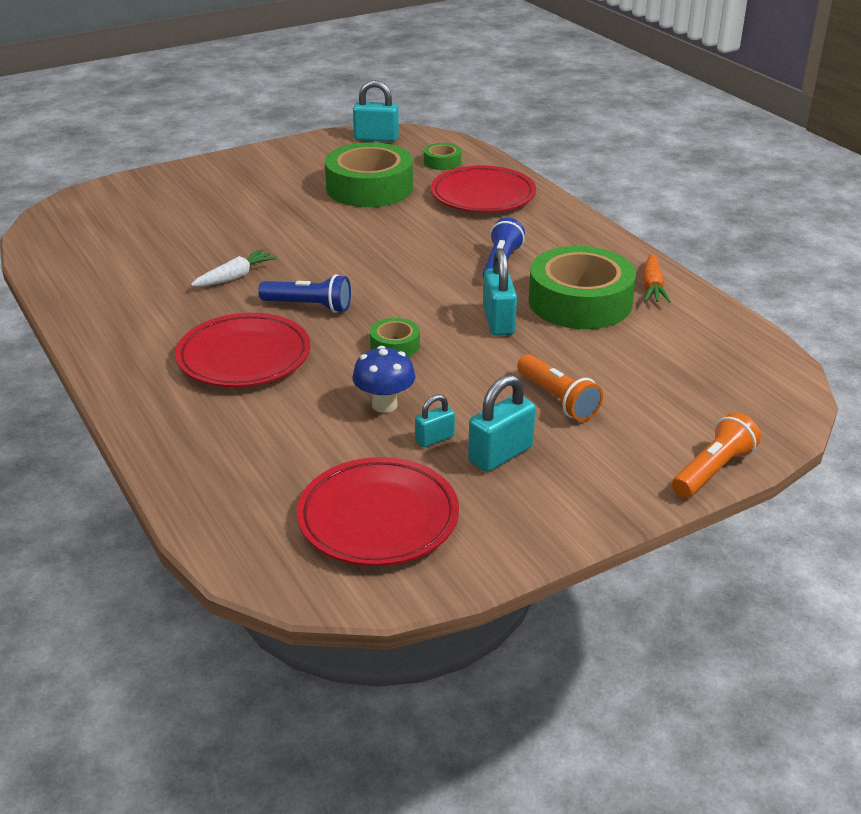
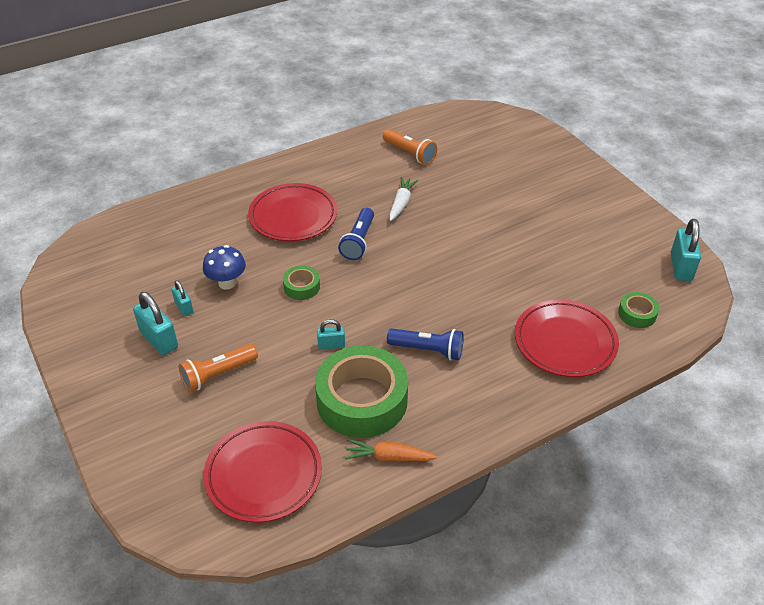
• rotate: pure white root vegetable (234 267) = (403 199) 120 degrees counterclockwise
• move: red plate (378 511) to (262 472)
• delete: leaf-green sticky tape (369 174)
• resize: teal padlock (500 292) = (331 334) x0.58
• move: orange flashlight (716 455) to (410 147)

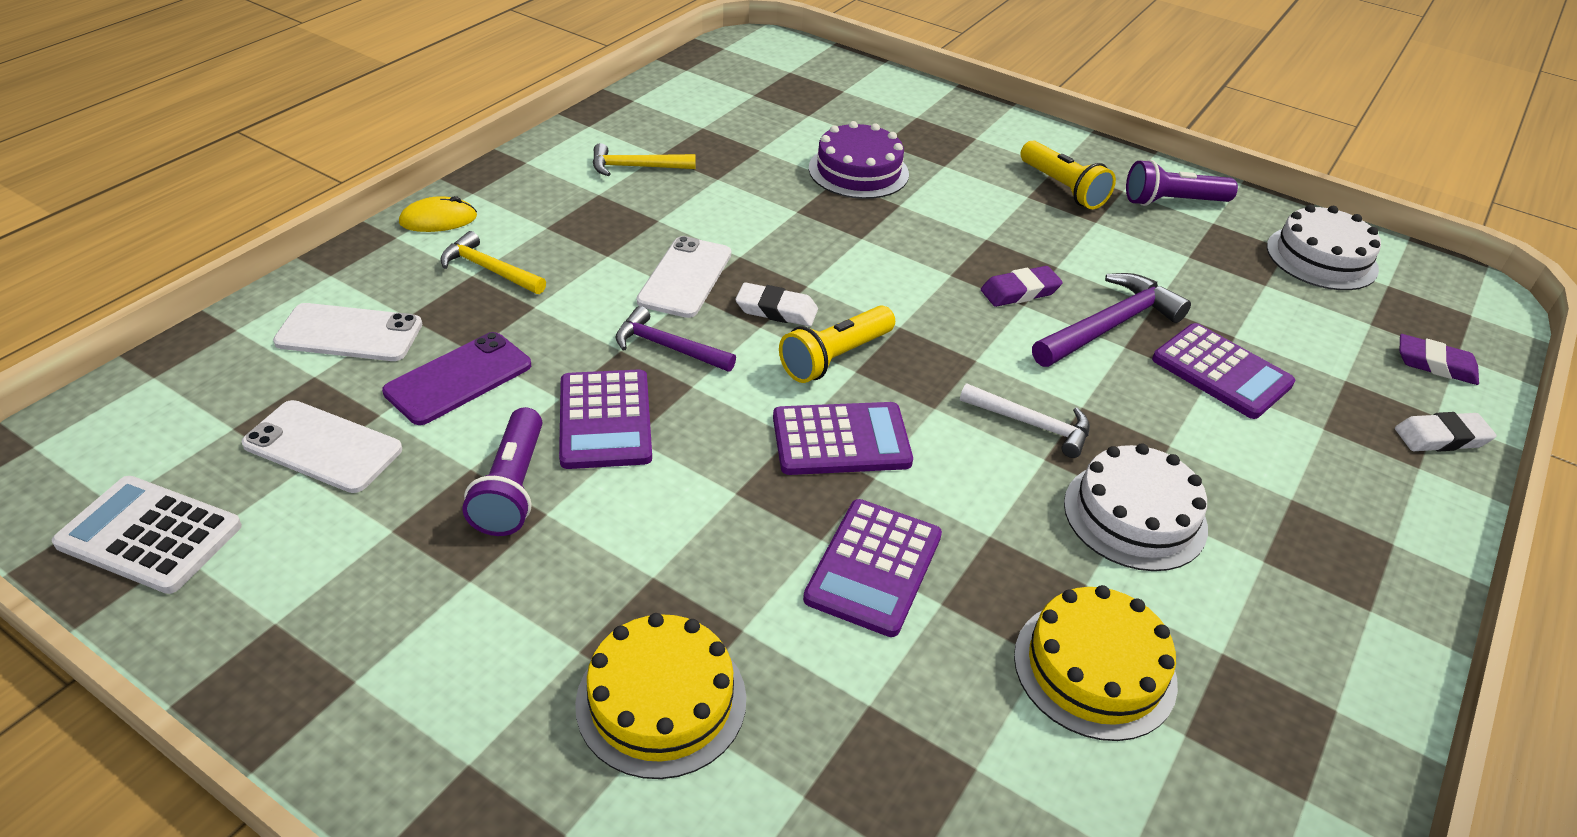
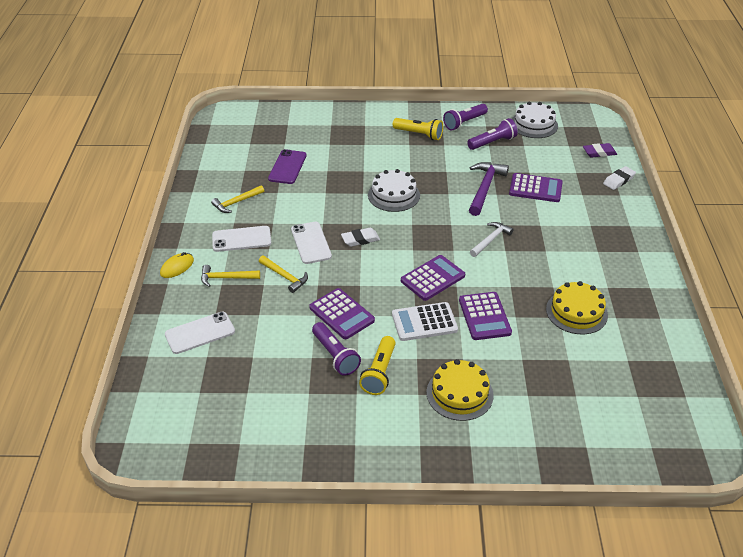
• move: pure white calculator (147 535) to (425 321)
• move: pure white mobile phone (321 446) to (241 239)
• move: royal purple mobile phone (456 378) to (287 166)
• delete: royal purple claw hammer (676 339)
• move: yellow flashlight (837 344) to (377 365)
• delete: royal purple gateau (859 160)
• rotate: pure white claw hammer (1025 421) = (492 239) 45 degrees counterclockwise
• delete: royal purple pencil eraser (1022 286)
• move: pure white gateau (1136 507) to (394 190)
• insert: yellow claw hammer (283 274)
• insert: royal purple flashlight (492 134)

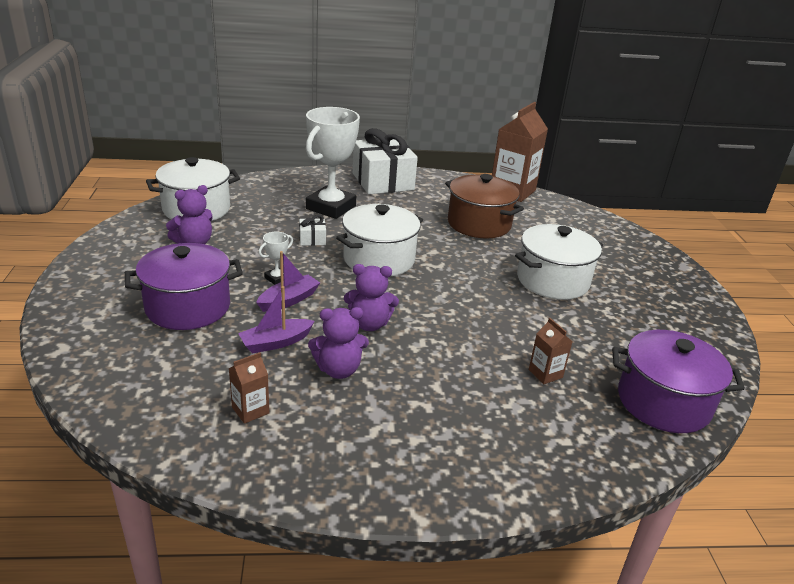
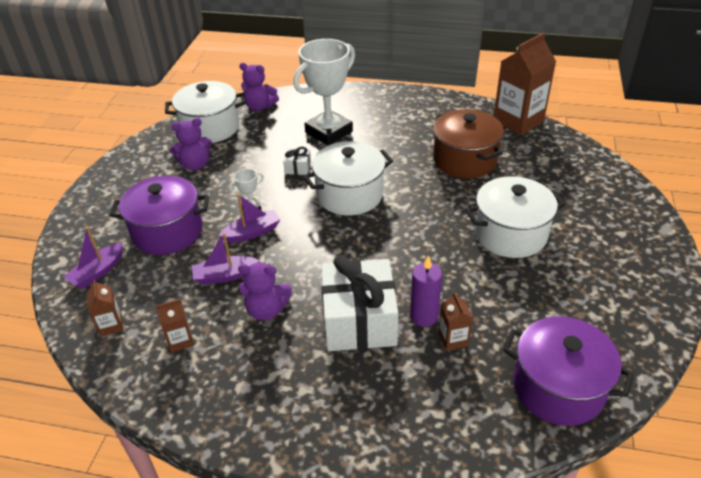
• move: royal purple stuffed bear (371 297) to (259 87)
• move: pure white gift (385 161) to (359 303)
• insert: royal purple toy boat (93 258)
• insert: brown juice carton (105 308)
• insert: royal purple pillar candle (426 291)

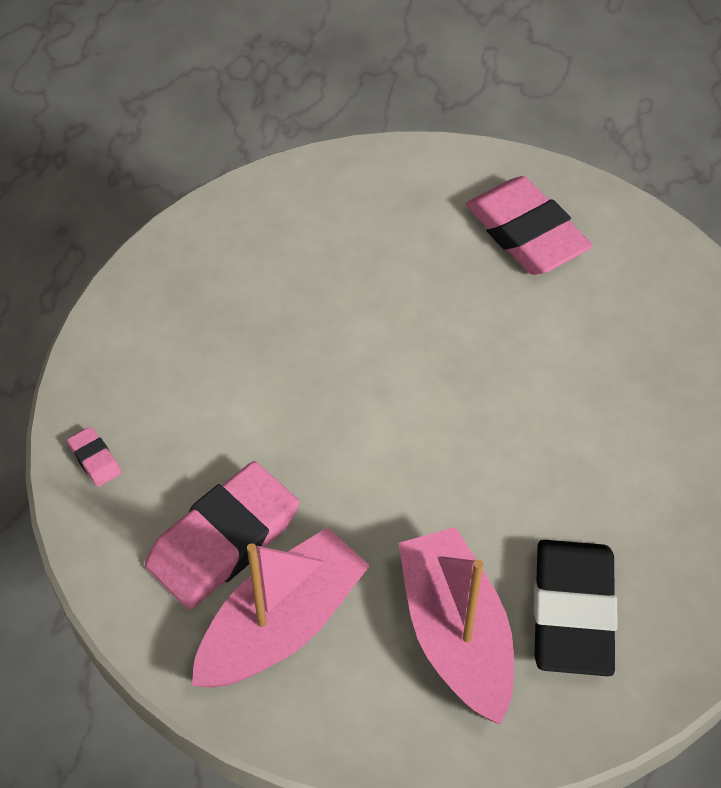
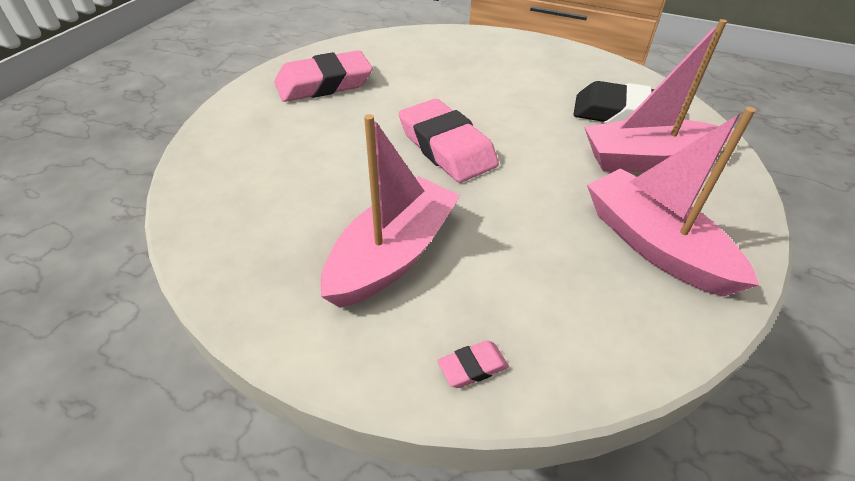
• move: rosy pencil eraser (222 535) to (449 141)
• insert: rosy toy boat (391 211)

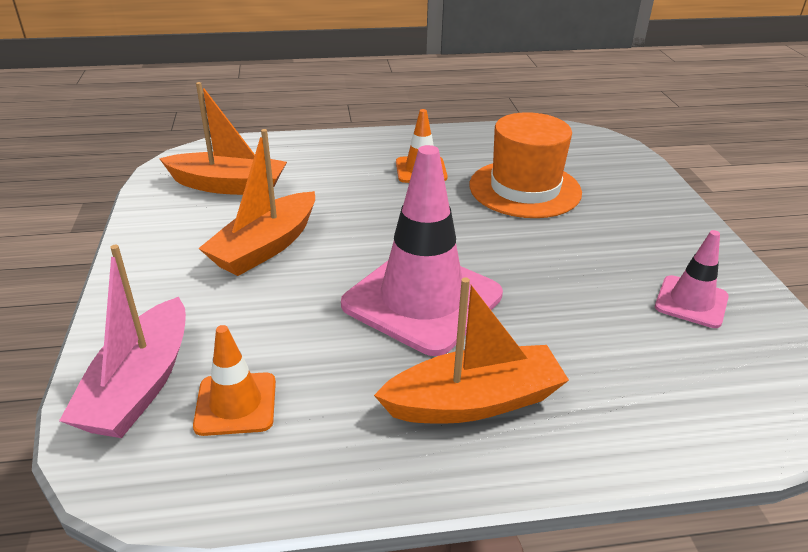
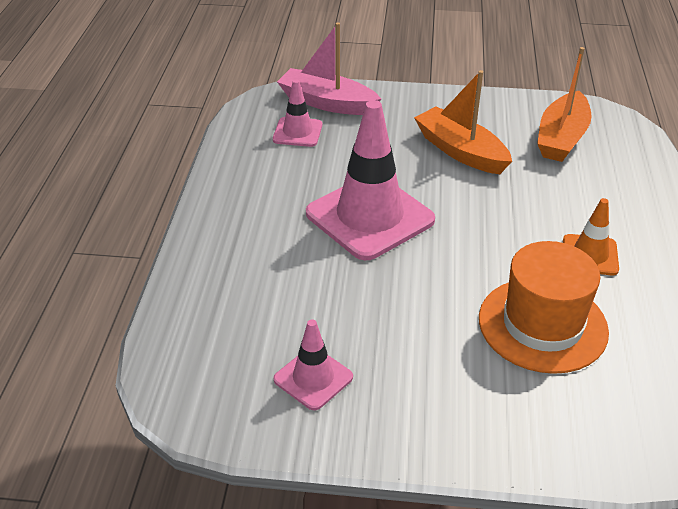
• recolor: orange road cone (234 380) to rosy road cone (297 113)
• delete: orange toy boat (471 350)

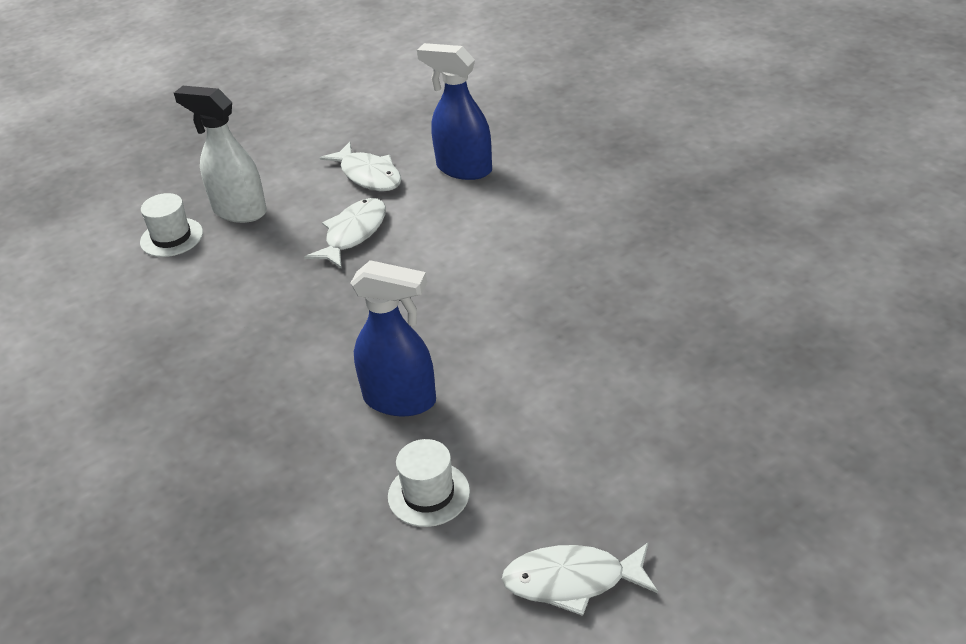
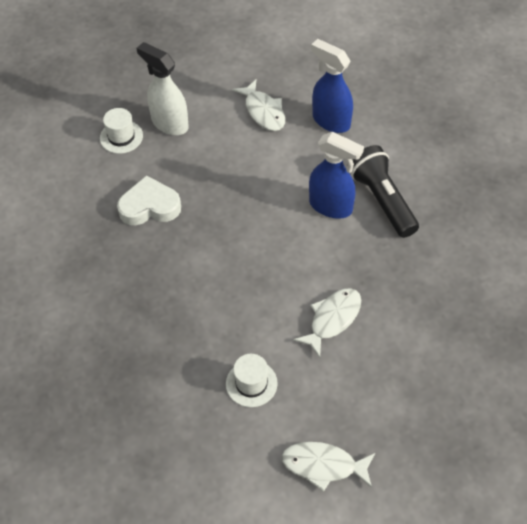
• move: pure white fish (345 233) to (327 323)
• move: blue spray bottle (393 338) to (336 175)
• insert: pure white love heart (149 200)
• insert: jet-black flashlight (385 191)

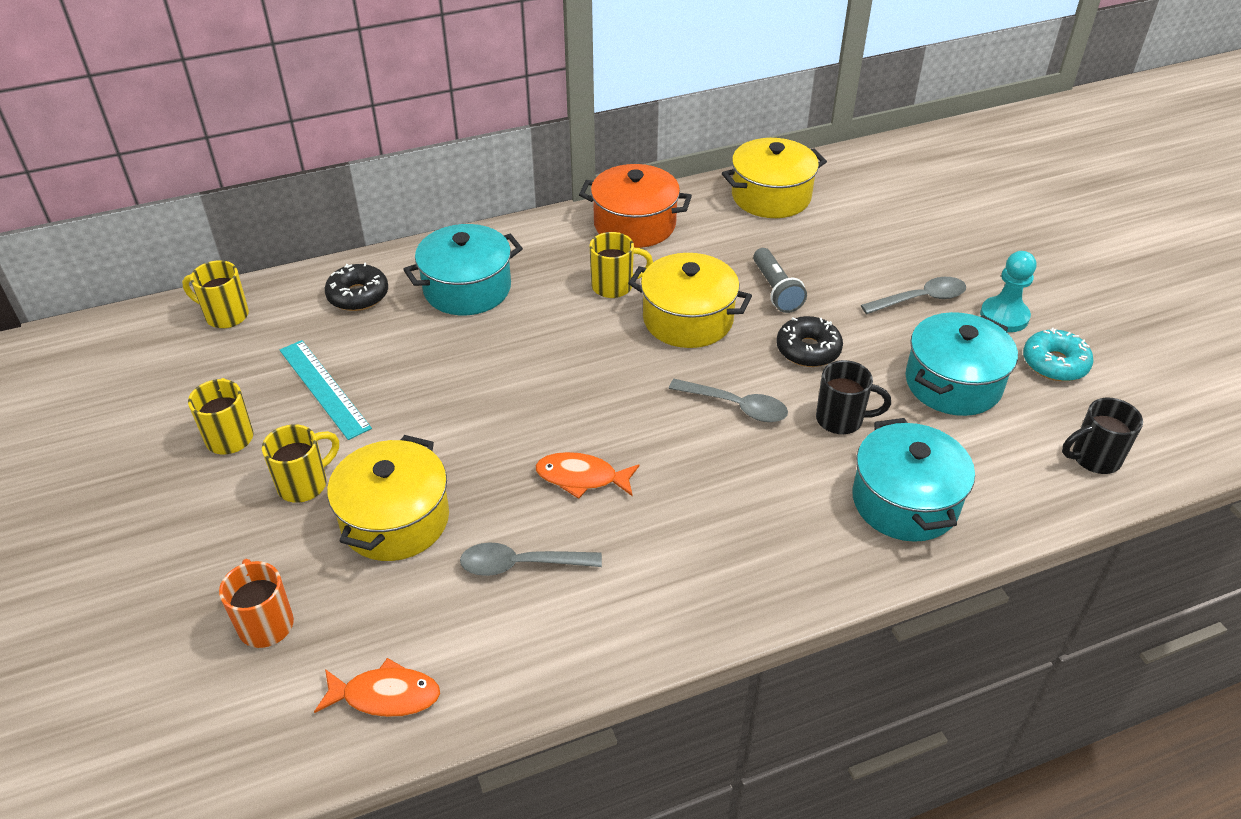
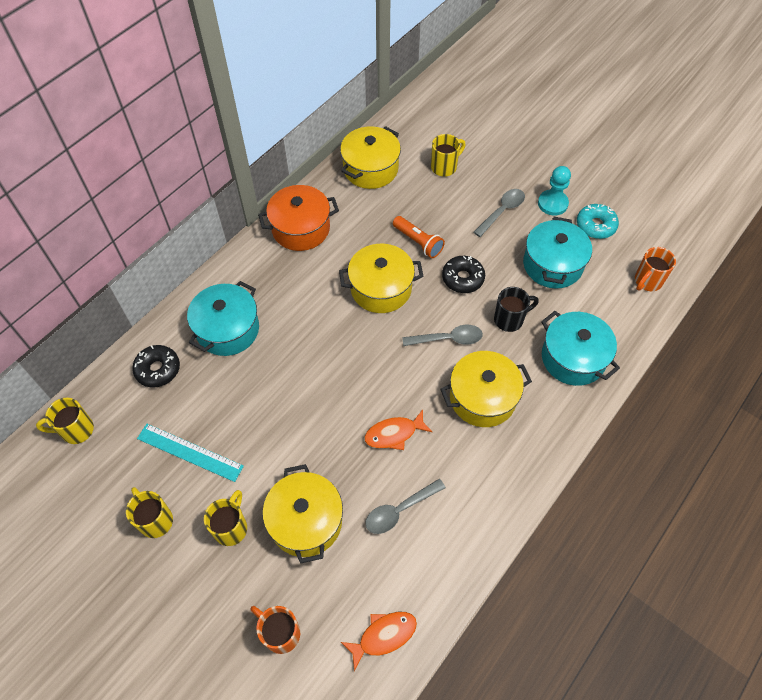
• move: yellow tea mug (621 265) to (448 155)
• recolor: gray flashlight (780 280) to orange flashlight (419 237)
• recolor: jet-black tea mug (1102 436) to orange tea mug (655 269)
• insert: yellow stockpot (486 389)

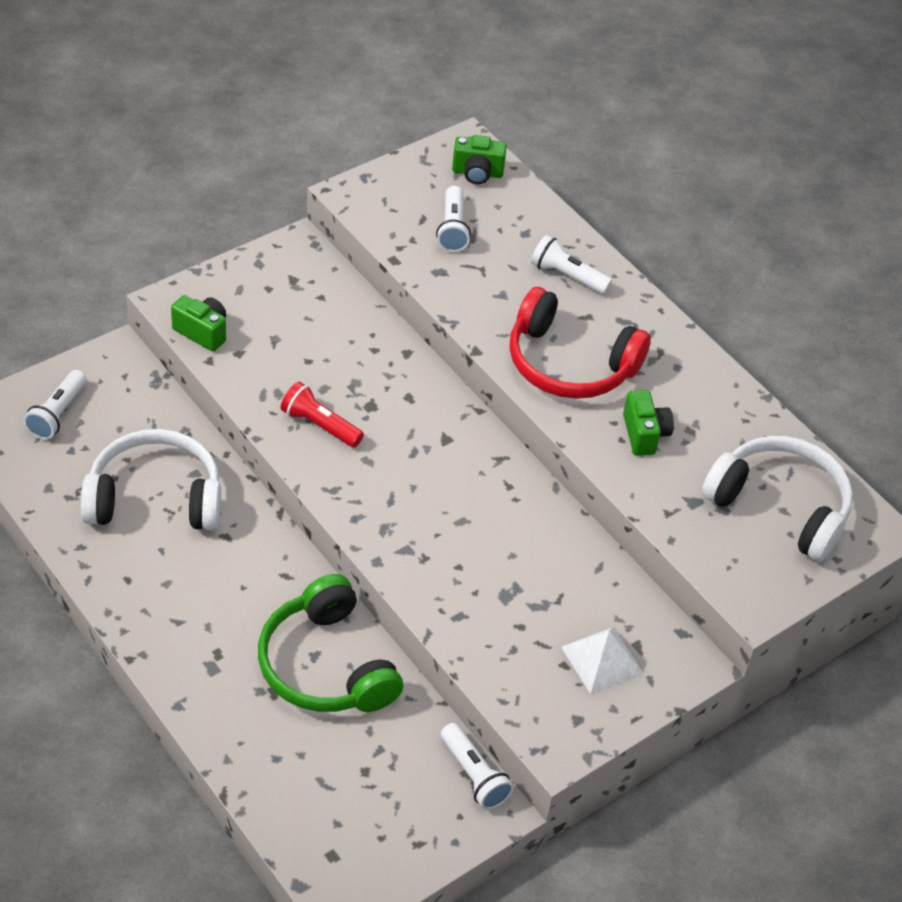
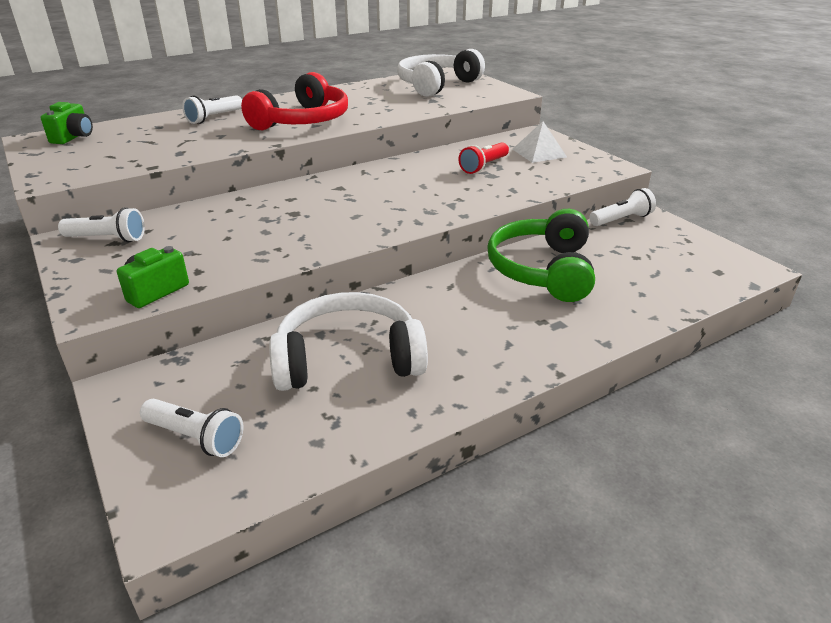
• rotate: pure white headphones (151 479) = (348 341) 75 degrees clockwise
• rotate: leaf-green headphones (330 643) = (541 255) 120 degrees clockwise
• move: red flashlight (322 415) to (484 158)
• move: pure white flashlight (453 219) to (101 224)
• delete: leaf-green compact camera (648 423)

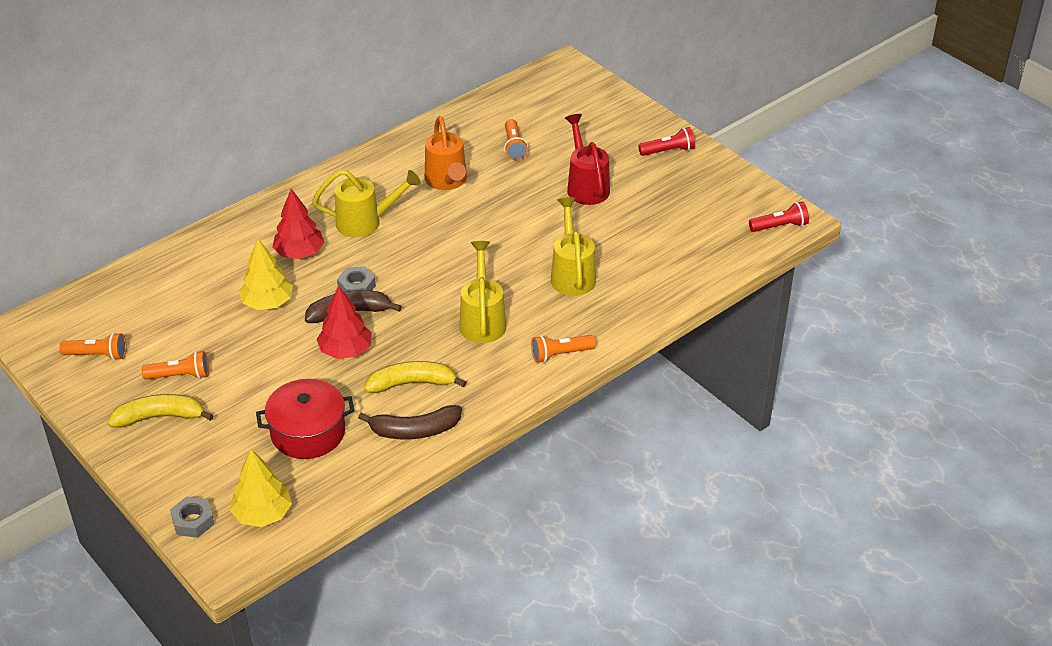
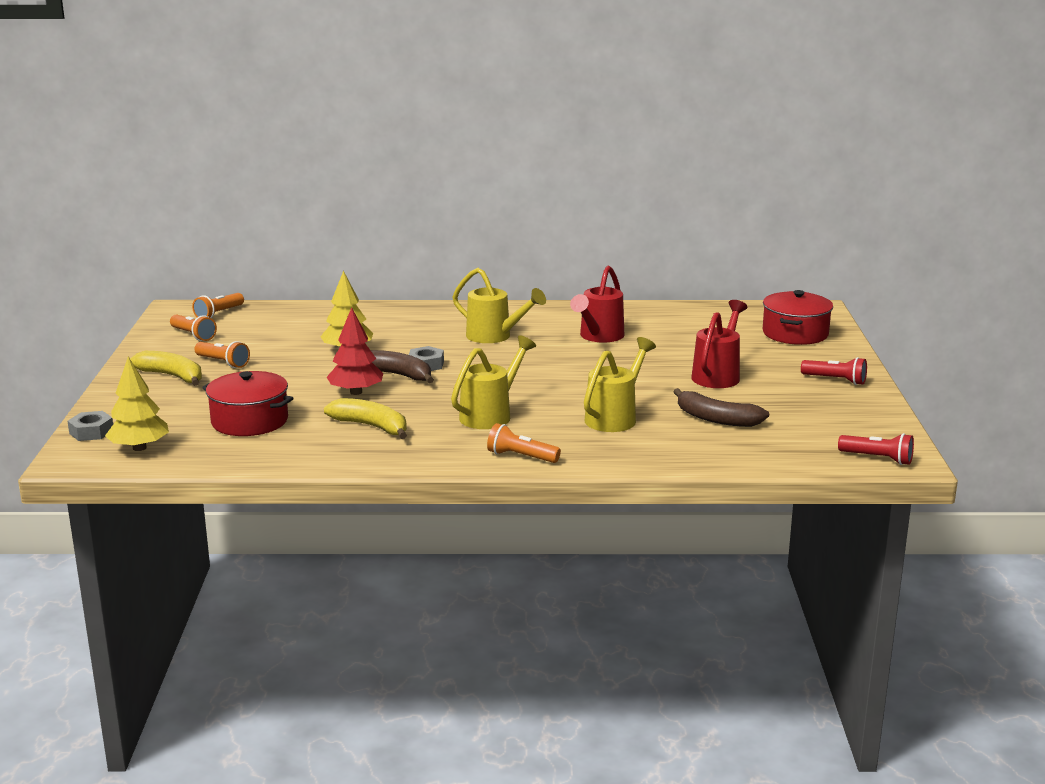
• delete: red tree (298 224)
• move: brown banana (410 422) to (721 407)
• recolor: orange sprinkling can (446 153) to red sprinkling can (597 304)
• move: orange flashlight (516 140) to (218 305)
• insert: red stockpot (798 317)

